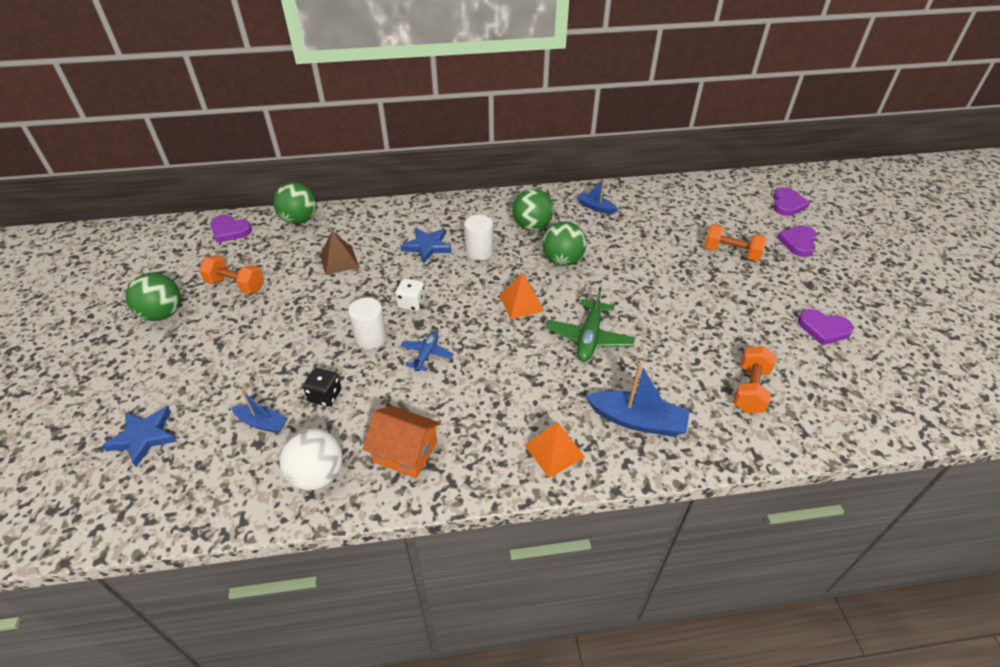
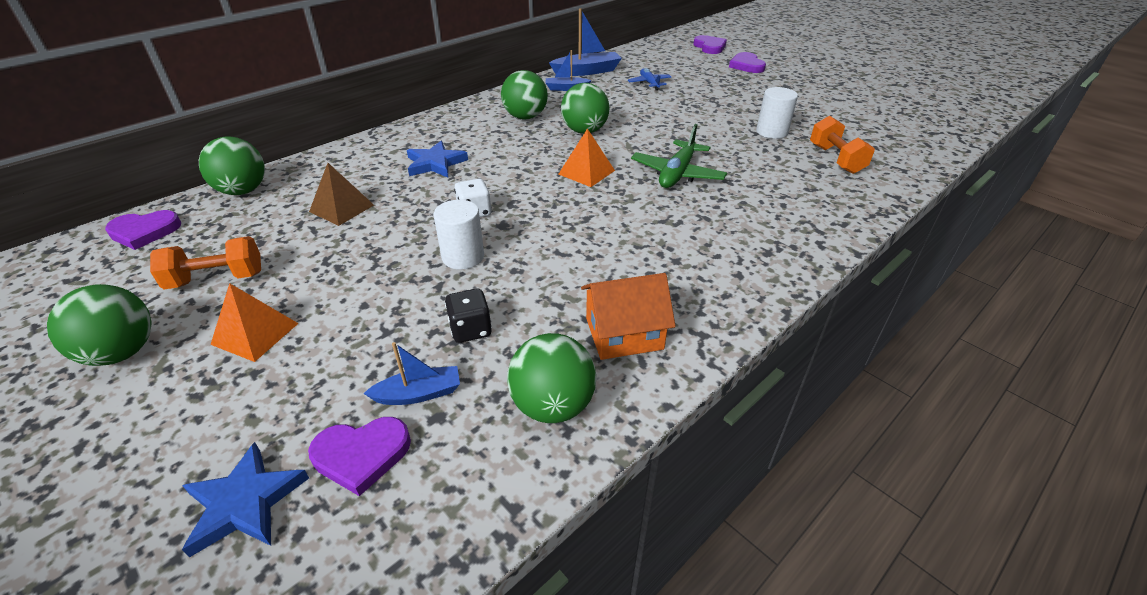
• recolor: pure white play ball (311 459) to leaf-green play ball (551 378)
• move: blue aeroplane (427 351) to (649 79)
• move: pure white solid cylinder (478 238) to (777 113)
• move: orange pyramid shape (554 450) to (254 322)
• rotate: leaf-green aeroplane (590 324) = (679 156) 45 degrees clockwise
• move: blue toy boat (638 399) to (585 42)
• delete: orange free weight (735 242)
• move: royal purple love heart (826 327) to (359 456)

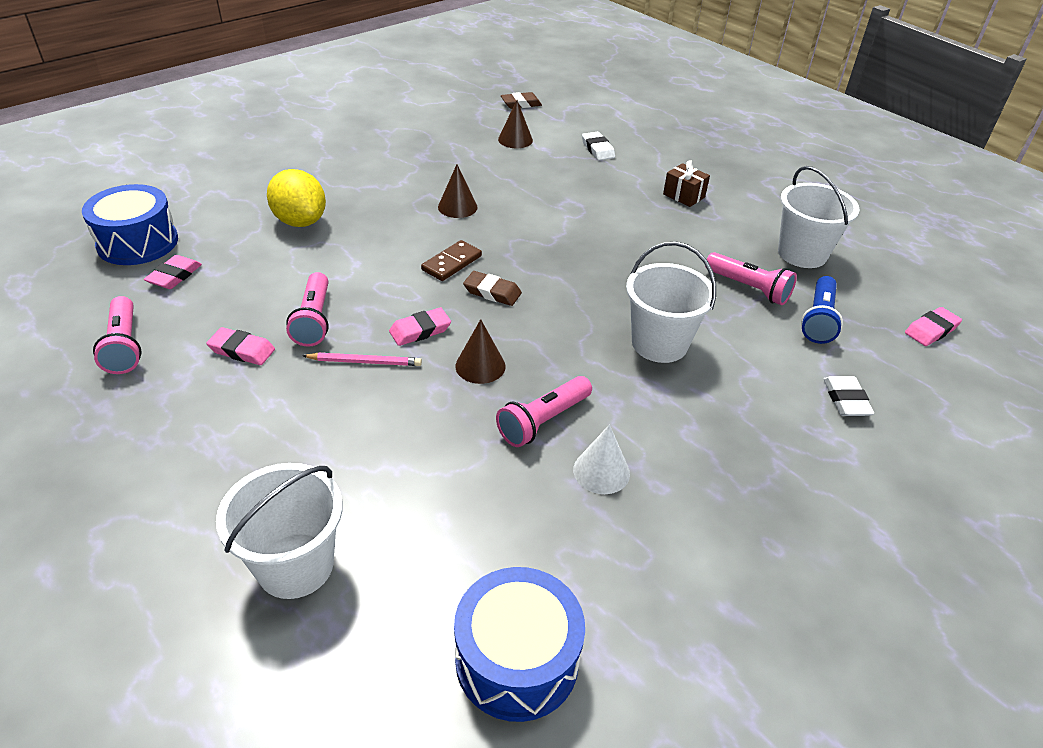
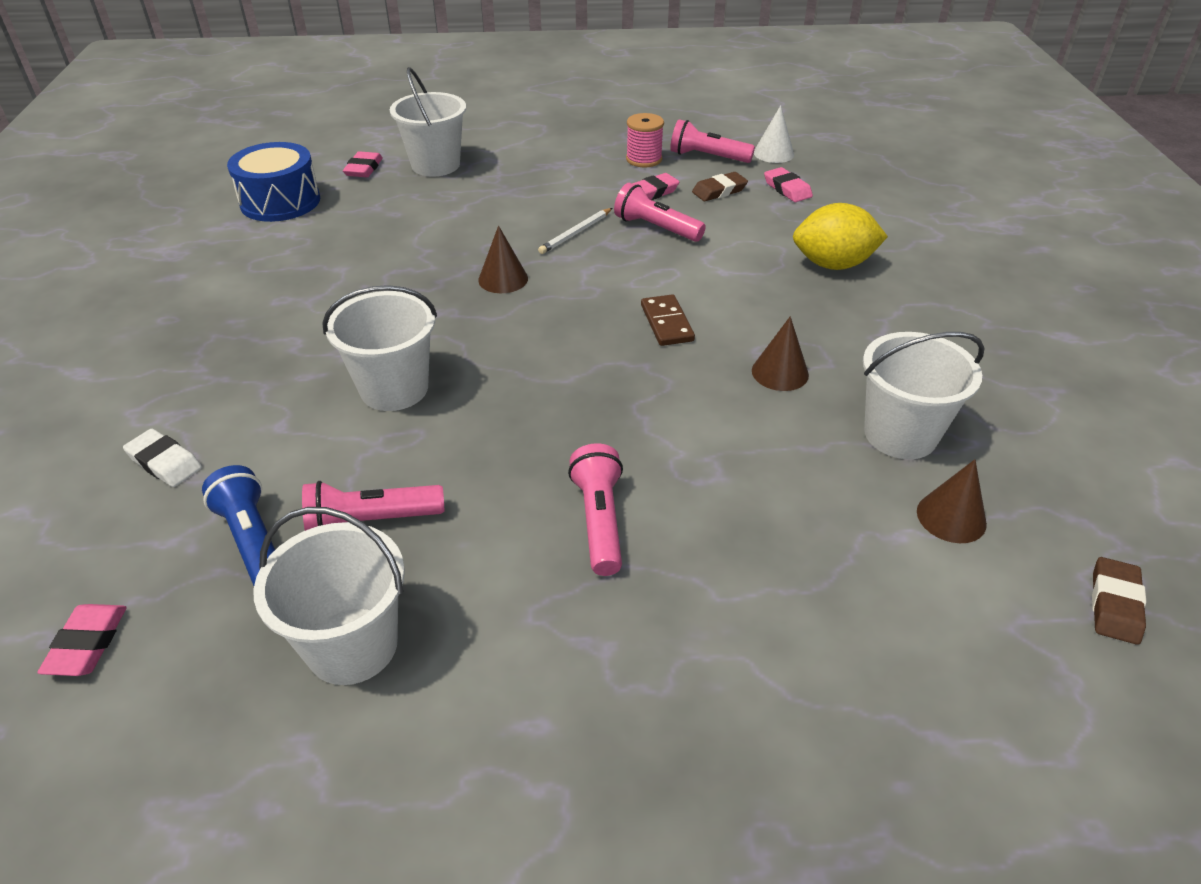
• delete: blue toy drum (130 224)
• recolor: rosy lead pencil (362 359) to pure white lead pencil (575 231)
• move: rosy pencil eraser (420 326) to (363 164)
• move: brown pencil eraser (492 288) to (720 186)
• move: rosy flashlight (544 411) to (595 509)
• move: pure white solid cone (601 459) to (774 134)
• delete: pure white pencil eraser (598 146)
• delete: brown gift (686 183)
• insert: rosy spool (645 140)
• insert: pure white bucket (924 395)

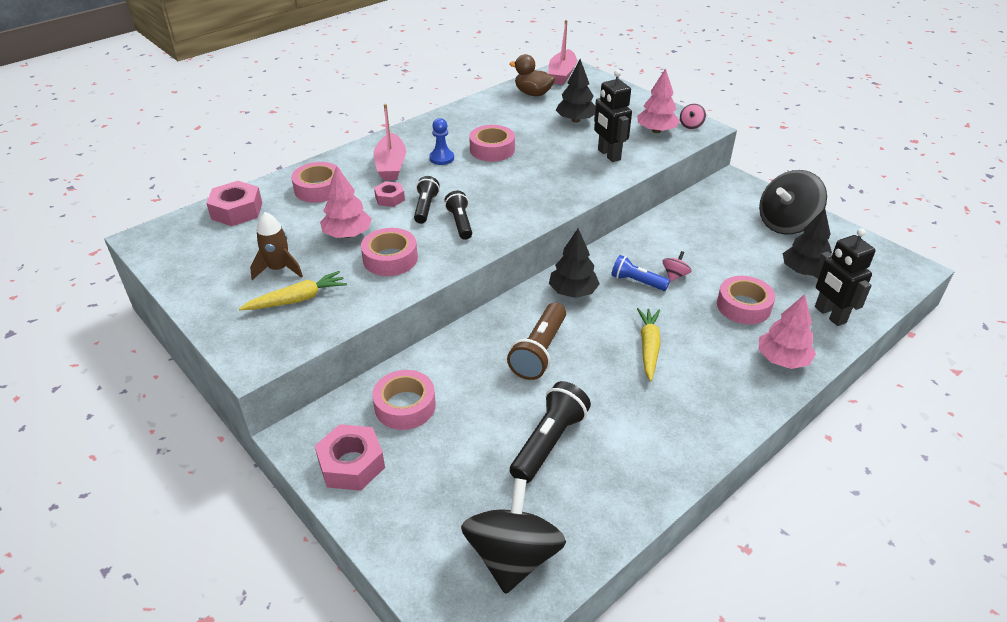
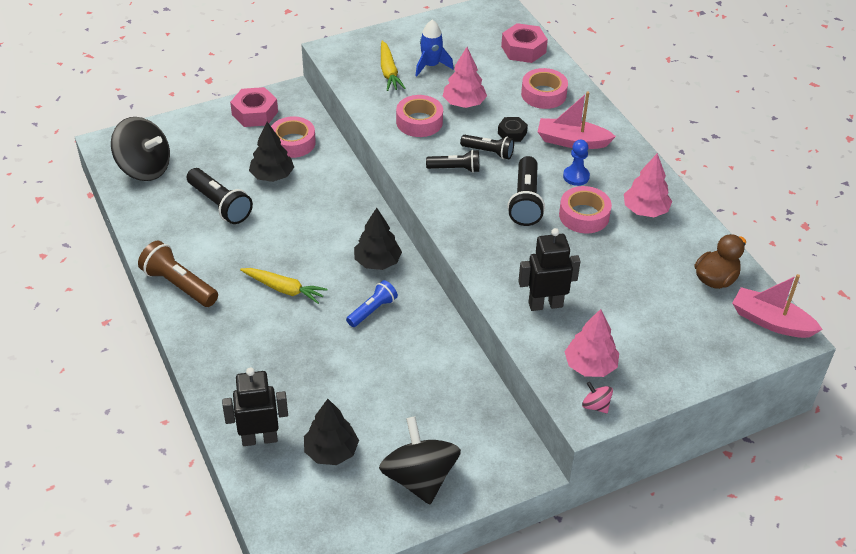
• recolor: brown toy rocket (276 246) to blue toy rocket (434 48)
• recolor: rosy hexagon nut (389 194) to jet-black hexagon nut (513 129)
• move: brown flashlight (536 341) to (178 273)
• move: jet-black tree (575 91) to (271 152)
• delete: rosy whirligig (677 266)
• delete: rosy sticky tape (746 300)
• move: rosy tree (787 331) to (648 185)
• insert: jet-black flashlight (526 191)

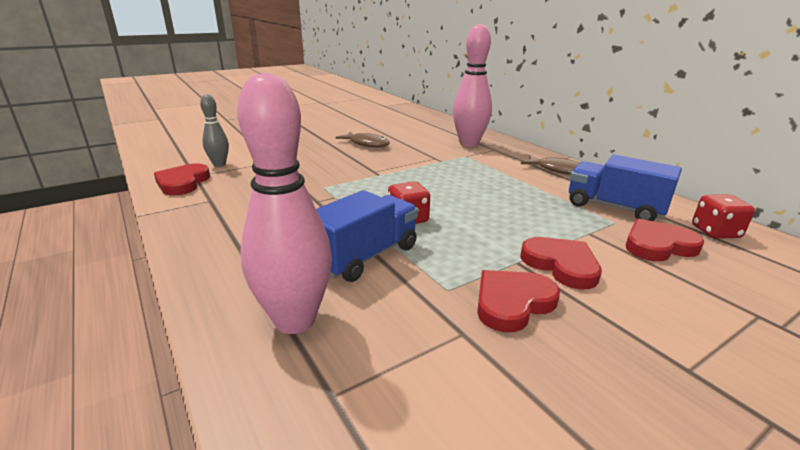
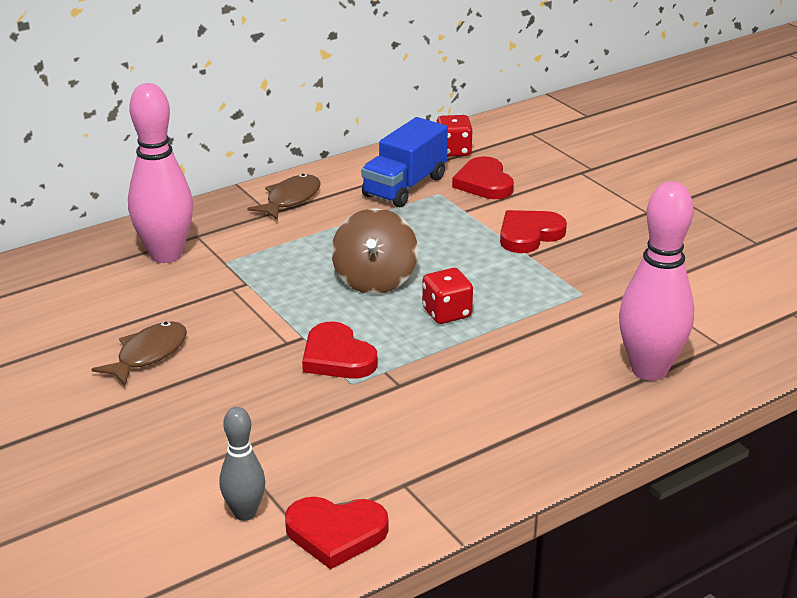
• delete: blue lorry (367 236)
• move: red love heart (518 301) to (340 350)
• insert: brown whirligig (374 251)

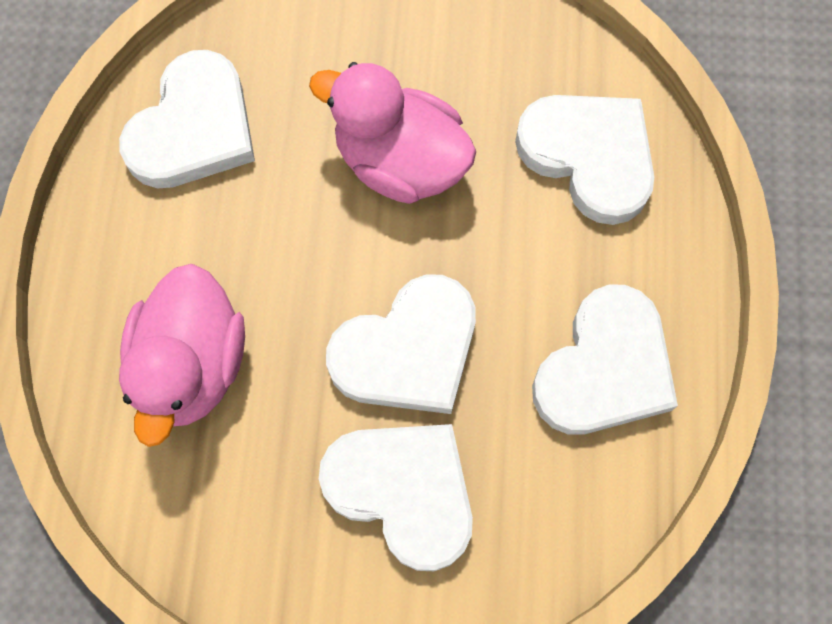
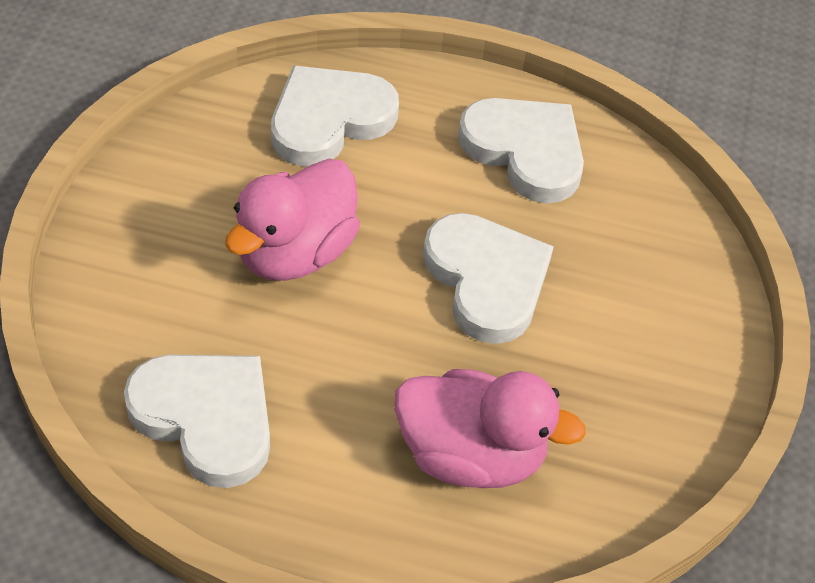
• delete: pure white love heart (396 497)

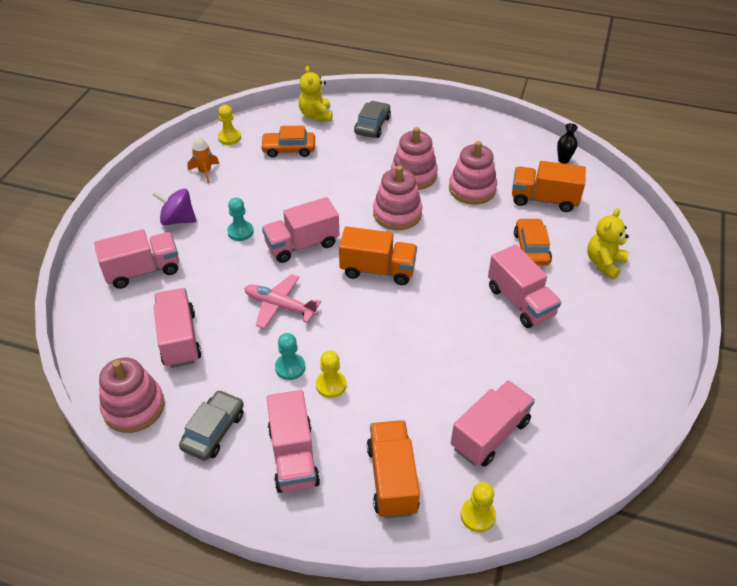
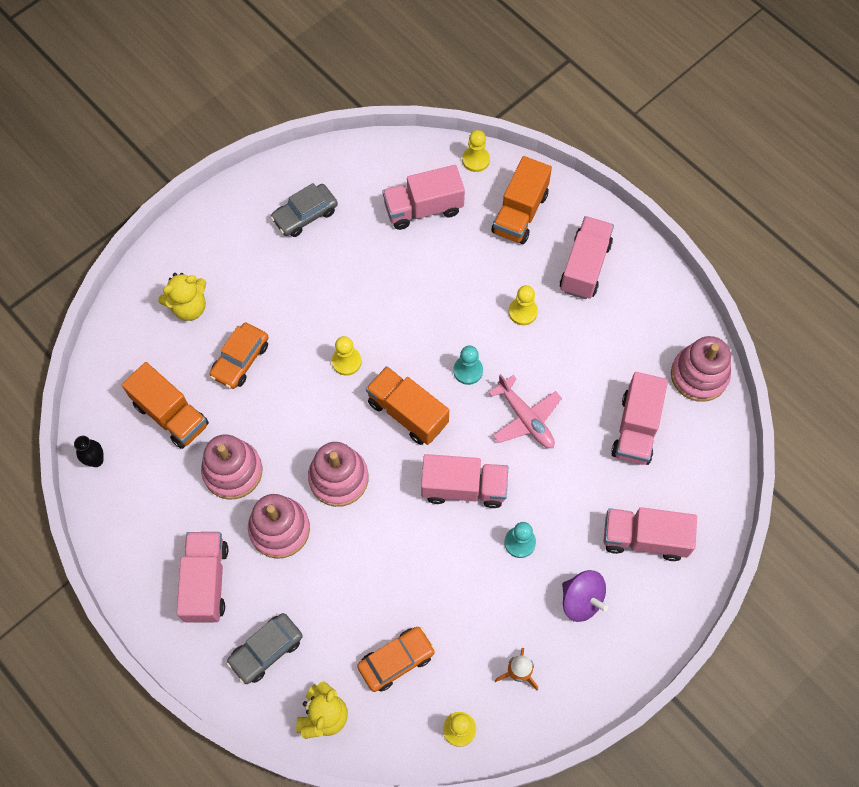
• move: gray toy car (211 425) to (304 210)
• rotate: orange toy car (288 142) = (396 659) 60 degrees counterclockwise
• move: teal pawn (290 356) to (468 365)
• move: rosy lorry (524 286) to (202 577)
• insert: yellow pawn (347 356)

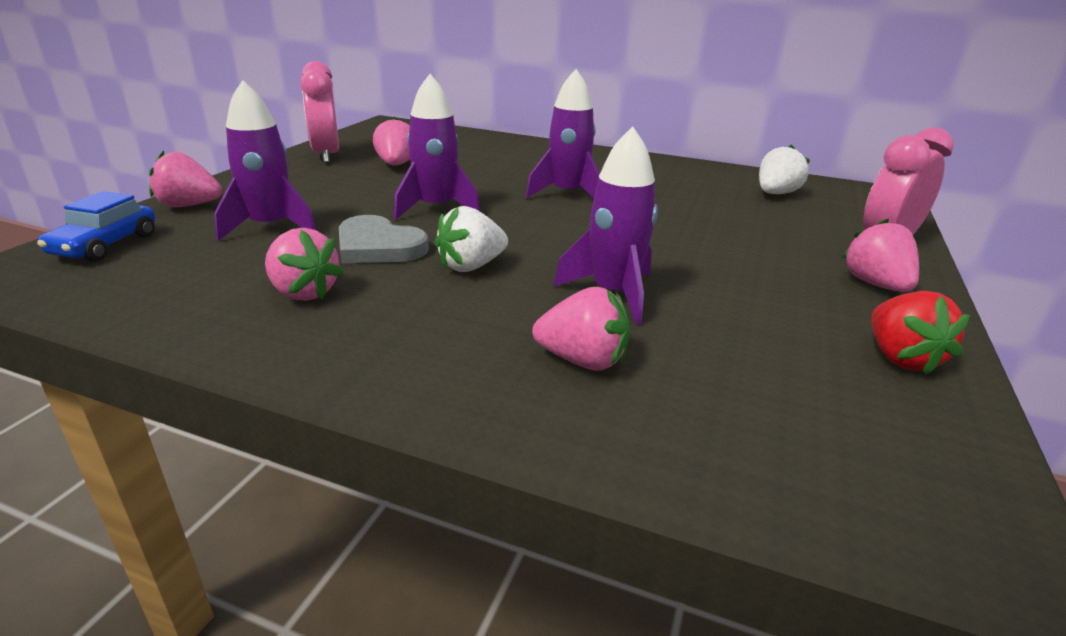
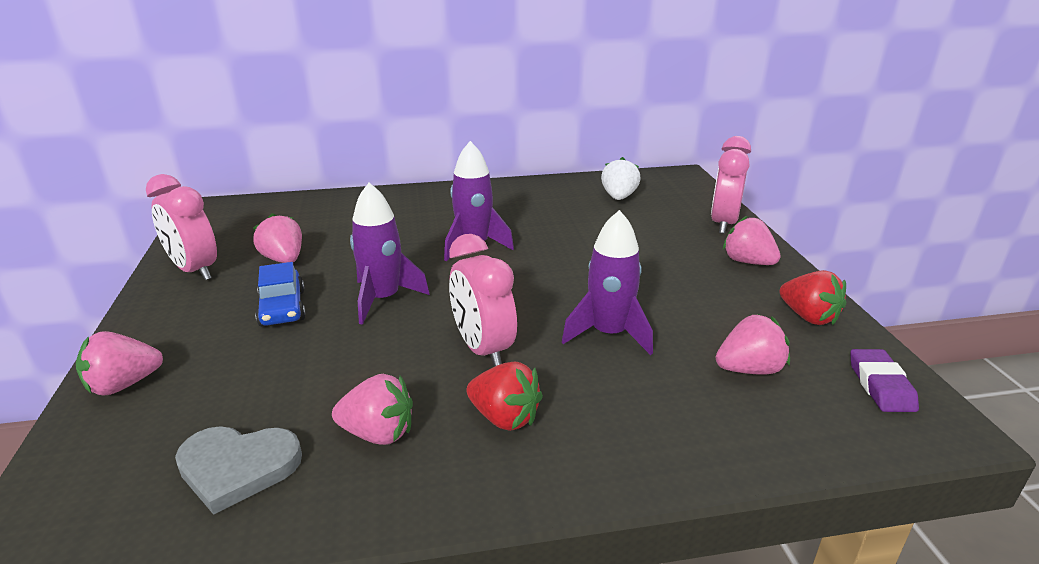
• move: blue toy car (96 226) to (280 294)
• delete: royal purple toy rocket (265 160)
• move: gray love heart (384 239) to (238 470)
• replace: pure white berry (471 239) to rosy alarm clock (483 300)
• move: rosy berry (581 329) to (753 344)
• insert: red berry (504 396)
• insert: royal purple pencil eraser (884 380)

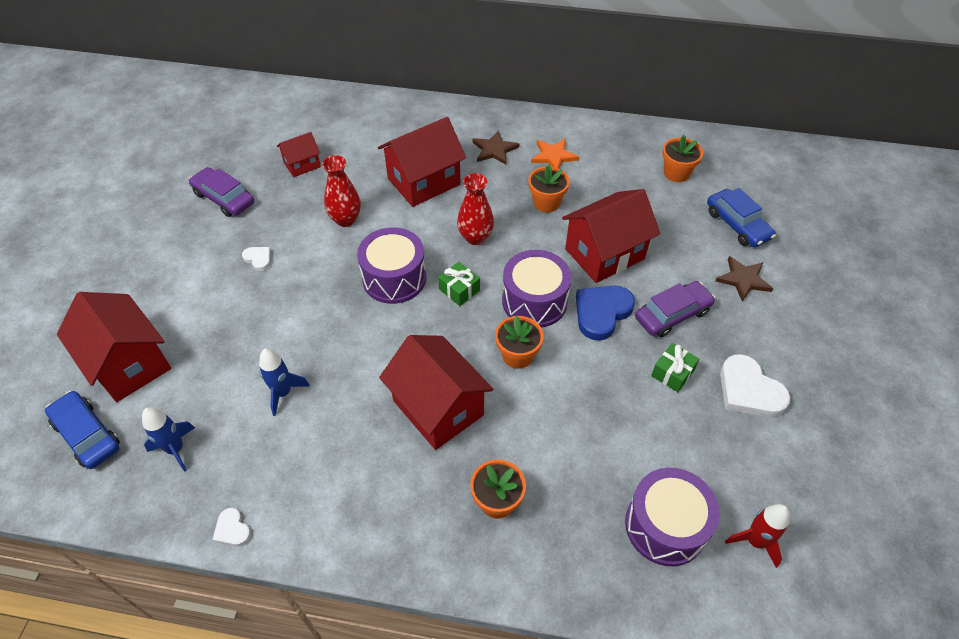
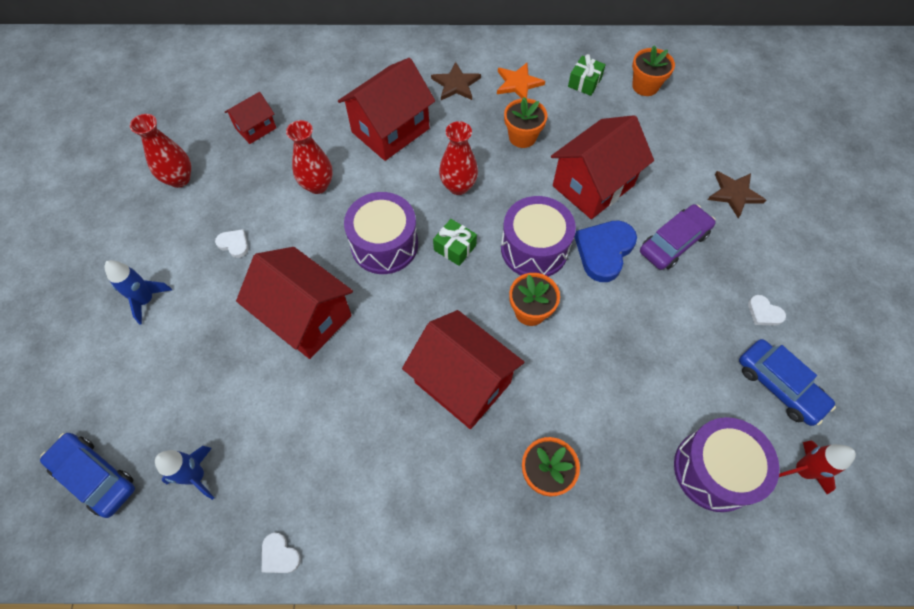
• move: red house (114 347) to (294 303)
• replace: royal purple toy car (221 192) to red vase (160 151)
• move: blue toy rocket (284 382) to (138 292)
• move: leaf-green gift (675 367) to (587 75)
• move: blue toy car (741 217) to (787 382)
• resize: pure white love heart (755 385) = (767 310) x0.50

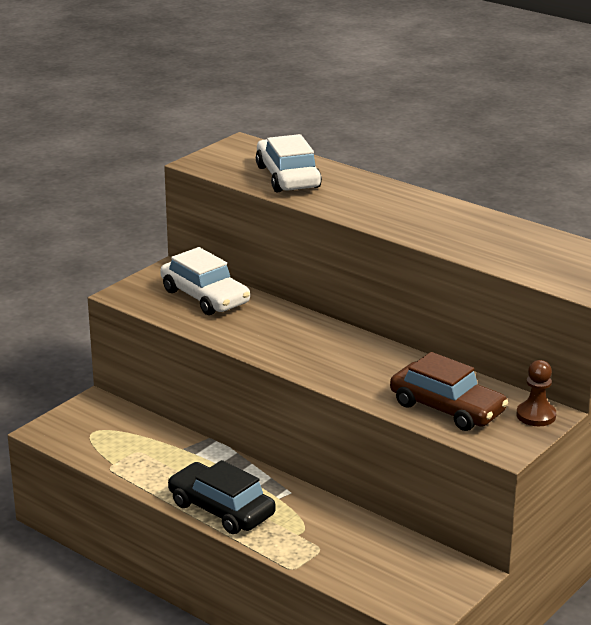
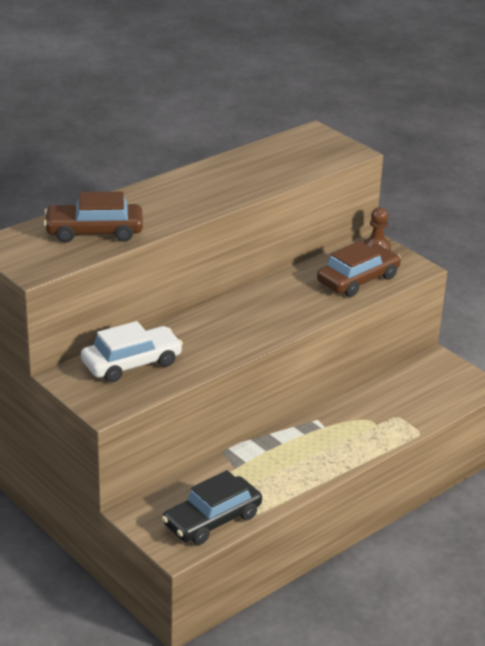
• move: jet-black toy car (222 497) to (212 507)
• recolor: pure white toy car (289 163) to brown toy car (93 217)

